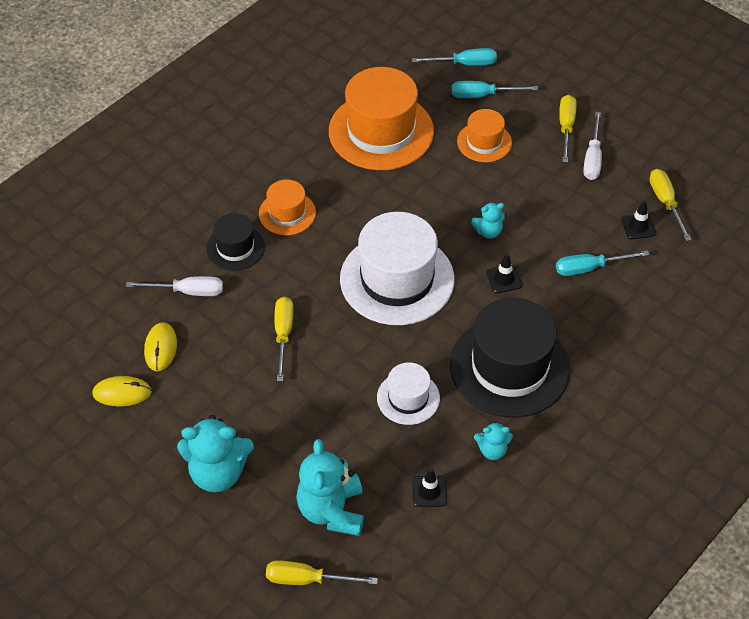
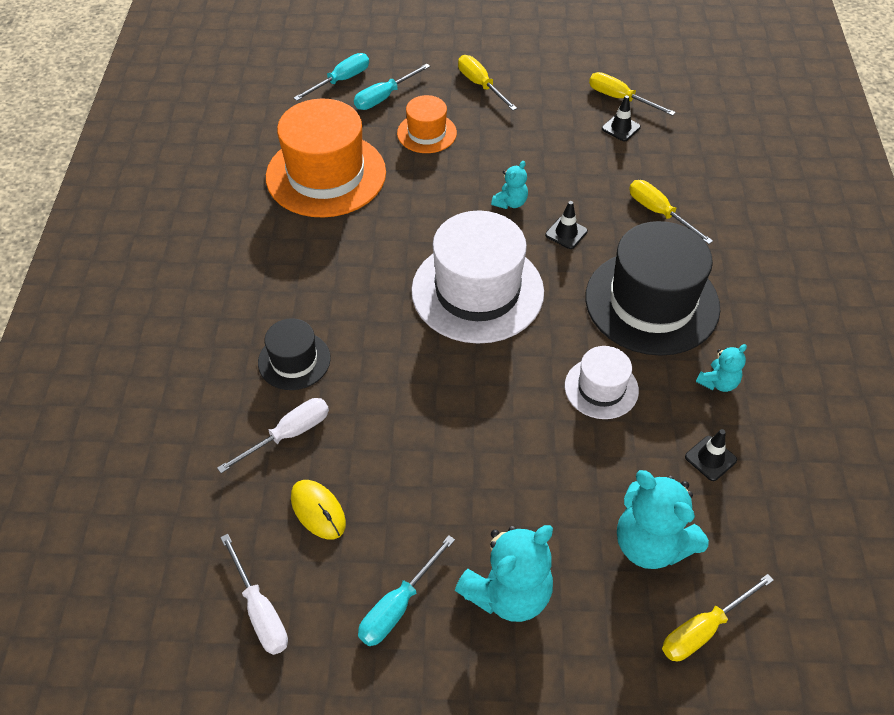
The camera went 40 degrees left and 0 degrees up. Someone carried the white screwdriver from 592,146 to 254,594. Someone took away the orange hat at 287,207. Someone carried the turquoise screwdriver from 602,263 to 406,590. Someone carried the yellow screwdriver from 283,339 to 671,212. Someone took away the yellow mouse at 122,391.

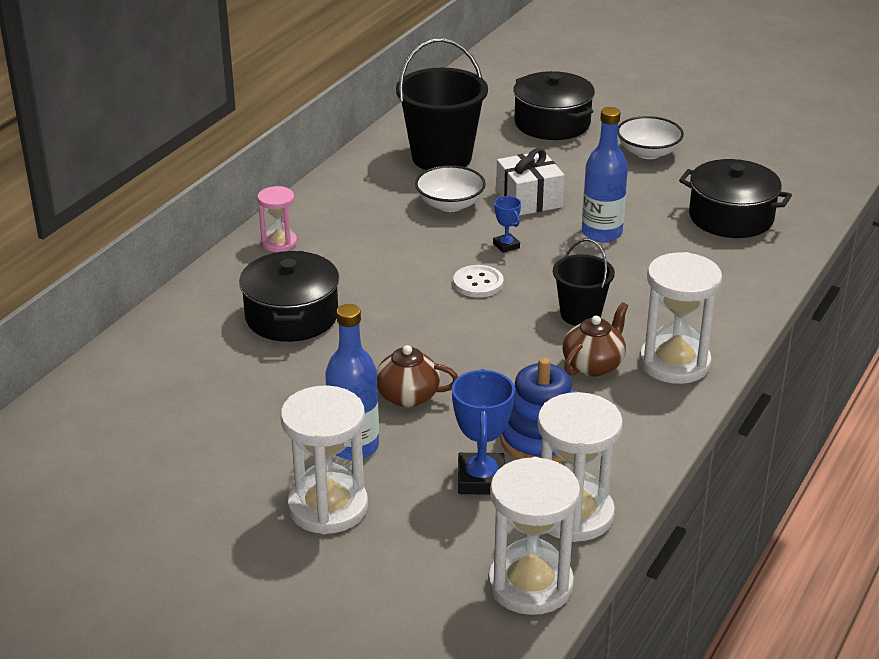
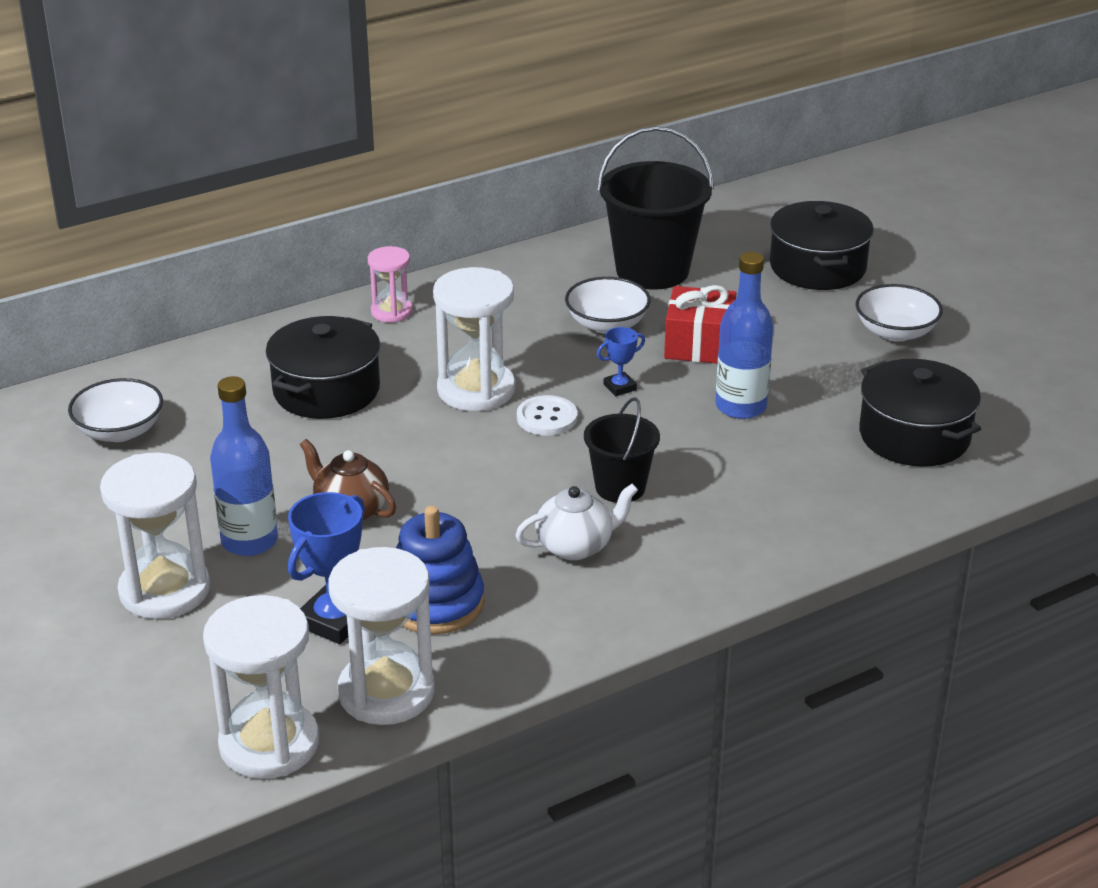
The camera went 30 degrees right and 0 degrees up. Someone repainted the white gift at 530,182, which became the red gift at 700,324. Someone rotated the blue trophy at 507,224 by 60 degrees clockwise. Someone carried the white hourglass from 680,318 to 474,339. Someone repainted the brown teapot at 595,339, which became the white teapot at 576,522. Someone put down the white bowl at 115,410.

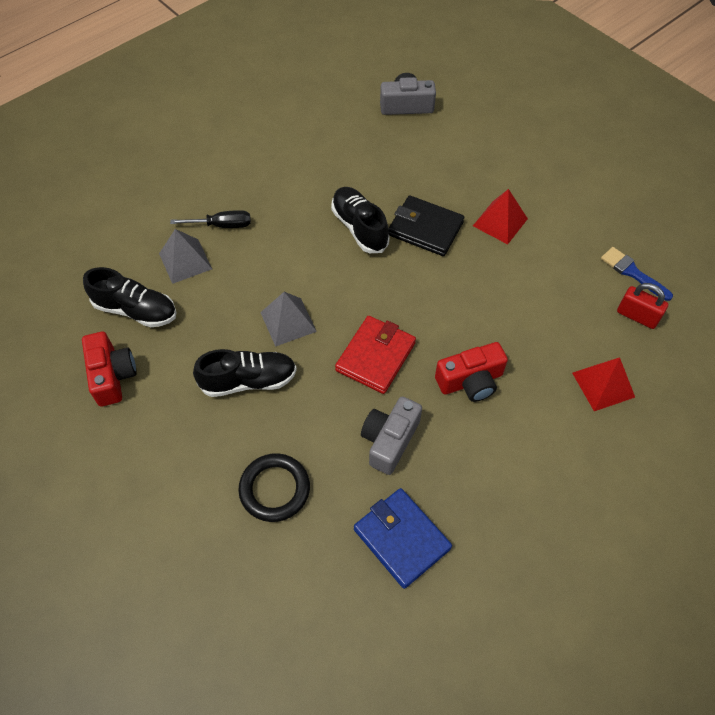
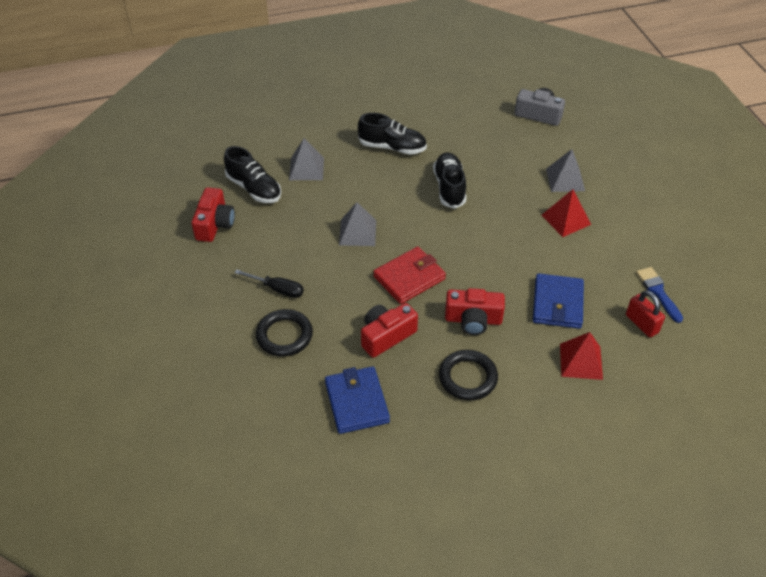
The camera went 25 degrees right and 10 degrees down. Someone took away the black wallet at 426,225. Someone carried the black screwdriver from 210,219 to 269,284. Someone carried the black shoe from 245,373 to 392,133. Someone repainted the grey camera at 391,436, which became the red camera at 389,330. Someone put down the grey pyramid at 565,170. Someone put down the blue wallet at 558,301. Someone put down the black ring at 468,375.

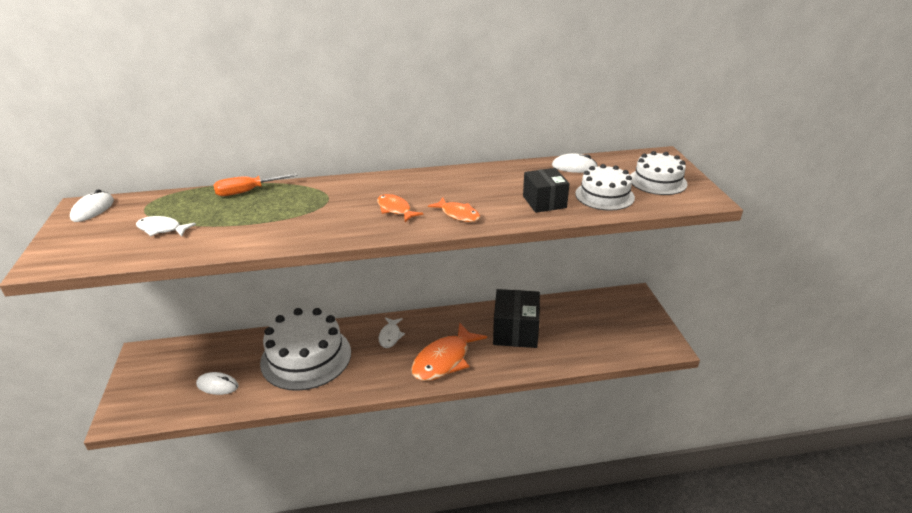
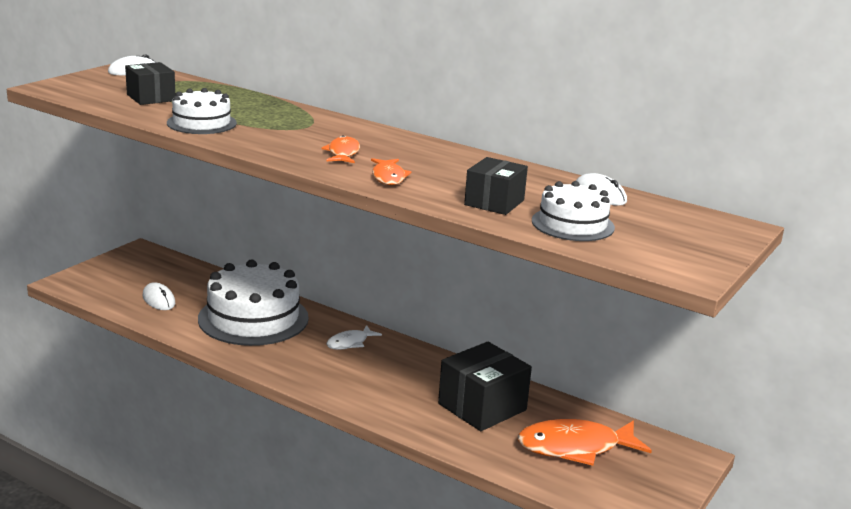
The camera went 40 degrees right and 10 degrees down. Someone carried the white cake from 659,173 to 202,111. Someone took away the orange screwdriver at 255,184. Someone swapped the white fish at 166,226 for the black box at 150,83. Someone carried the orange fish from 449,351 to 585,442.

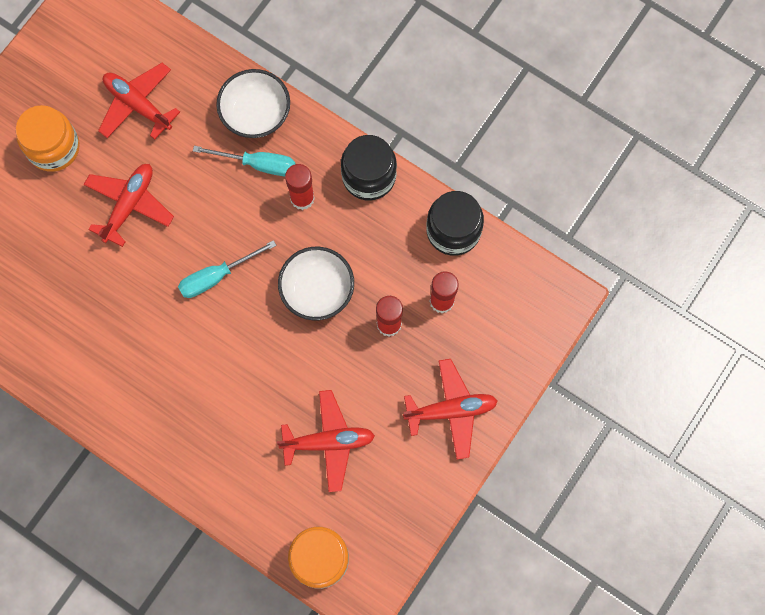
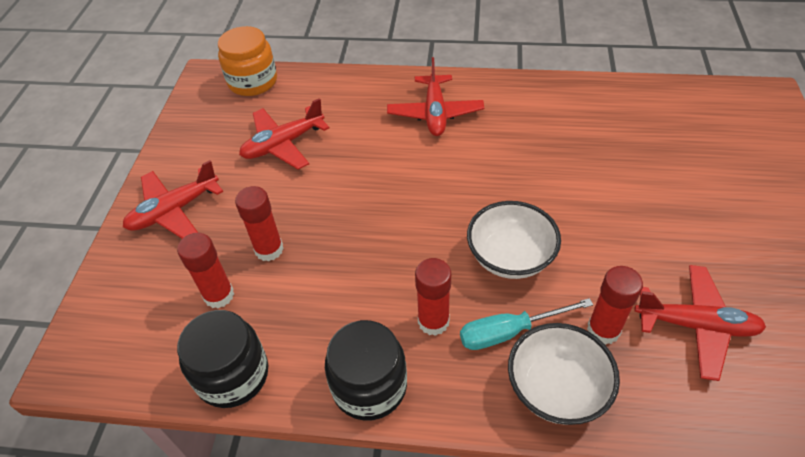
The camera went 155 degrees right and 25 degrees down. Someone took away the orange jar at 48,138. Someone carried the red plane from 129,205 to 435,96. Someone took away the turquoise screwdriver at 227,269. Someone carried the white bowl from 316,283 to 514,240. Someone put down the red glue stick at 615,305.

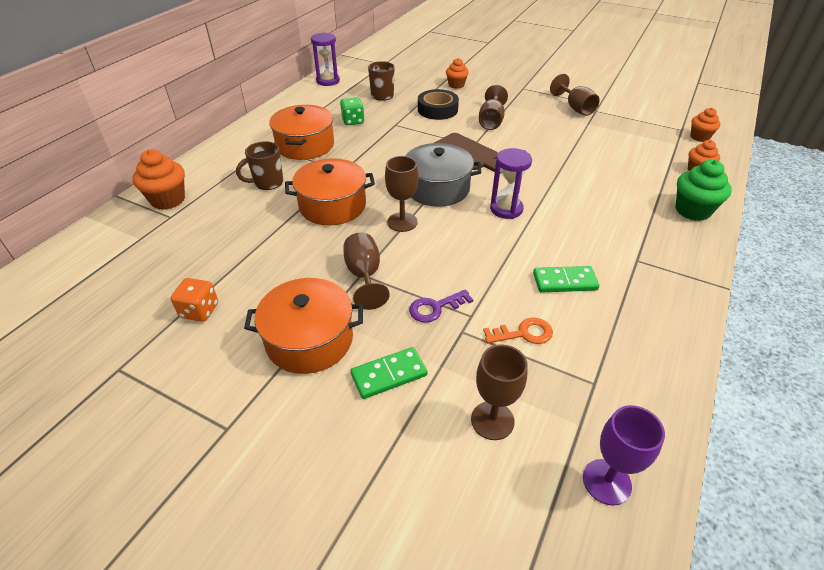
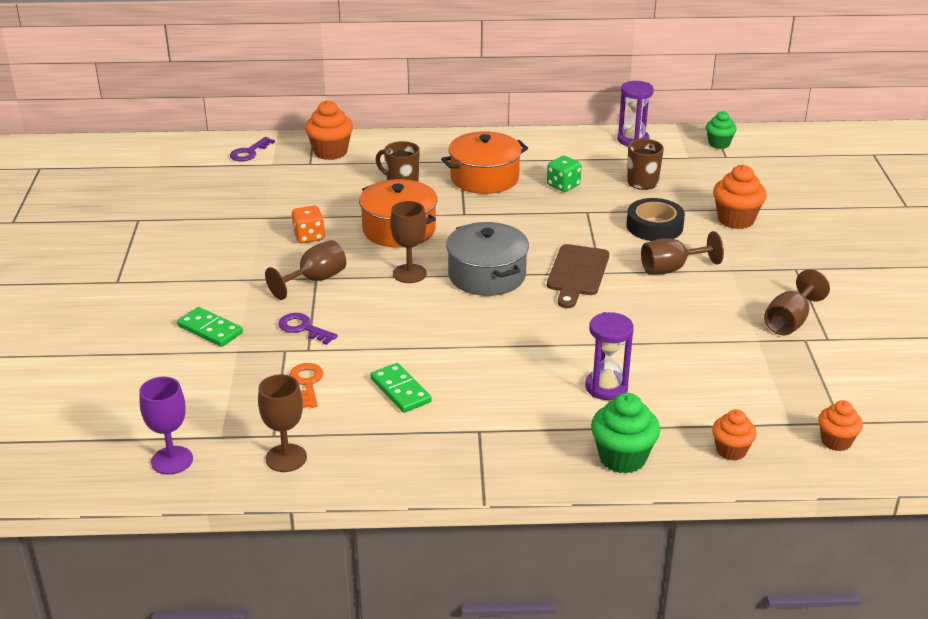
The camera went 60 degrees right and 10 degrees down. Someone scaled the orange cupcake at 457,73 by 1.55. Someone carried the purple hourglass from 511,183 to 609,356. Someone carried the orange dice from 194,300 to 308,224. Someone took away the orange pot at 303,326. Someone rotated the orange key at 518,330 by 150 degrees counterclockwise. Someone carried the brown goblet from 499,392 to 282,423. Someone put down the green cupcake at 721,130. Someone put down the purple key at 252,149.

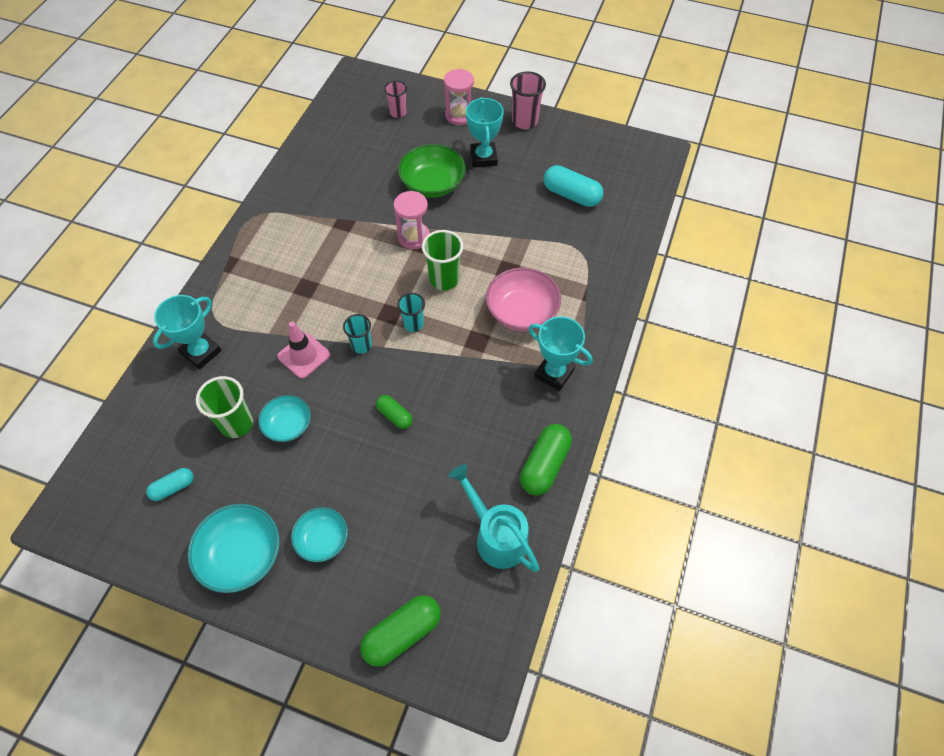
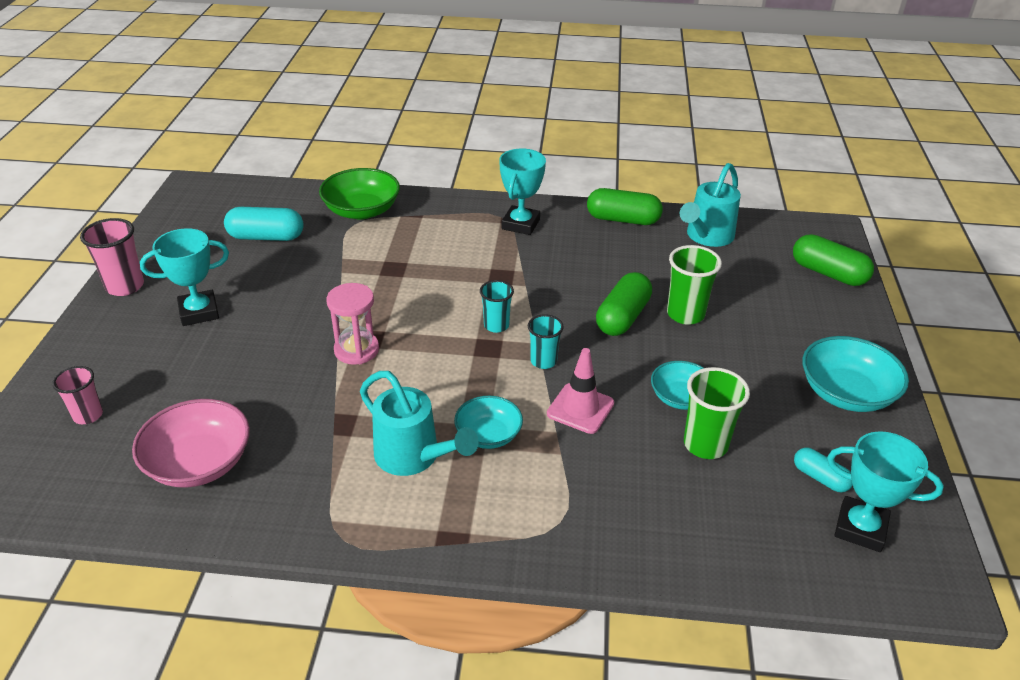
The camera went 105 degrees left and 20 degrees down. Someone took away the pink hourglass at 459,97. Someone carried the green bowl from 432,171 to 359,193. Someone rotated the turquoise capsule at 573,186 by 75 degrees clockwise. Someone carried the green cup from 442,260 to 694,285. Someone carried the pink bowl from 523,299 to 191,443. Someone carried the turquoise trophy from 187,332 to 885,491. Someone scaled the green capsule at 394,412 by 1.71. Someone carried the turquoise bowl from 319,534 to 488,422. Someone put down the turquoise watering can at 419,423.

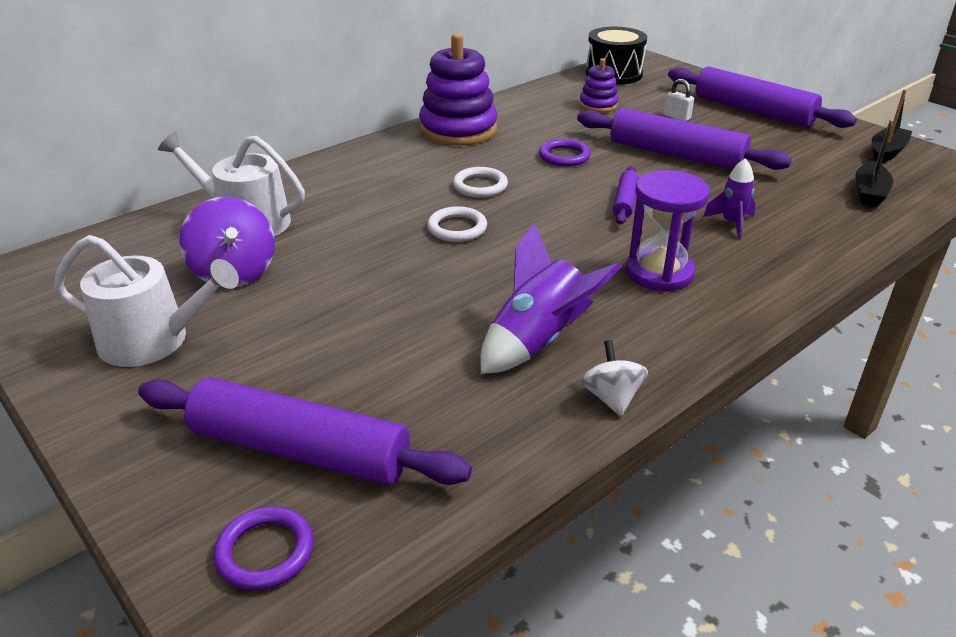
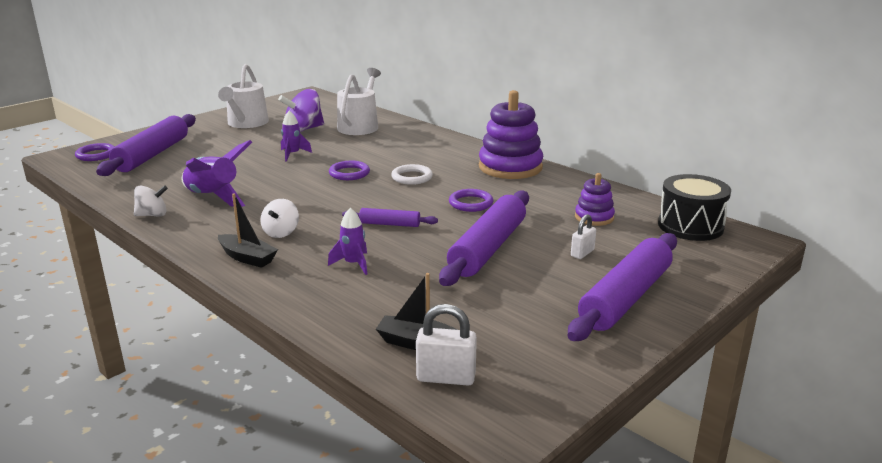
The camera went 85 degrees right and 10 degrees down. Someone carried the black boat from 892,126 to 248,231. Someone swapped the purple hourglass at 668,231 for the white spinning top at 279,218. Someone repainted the white ring at 457,224, which became the purple ring at 349,170. Someone put down the purple rocket at 296,135. Someone put down the white padlock at 446,345.

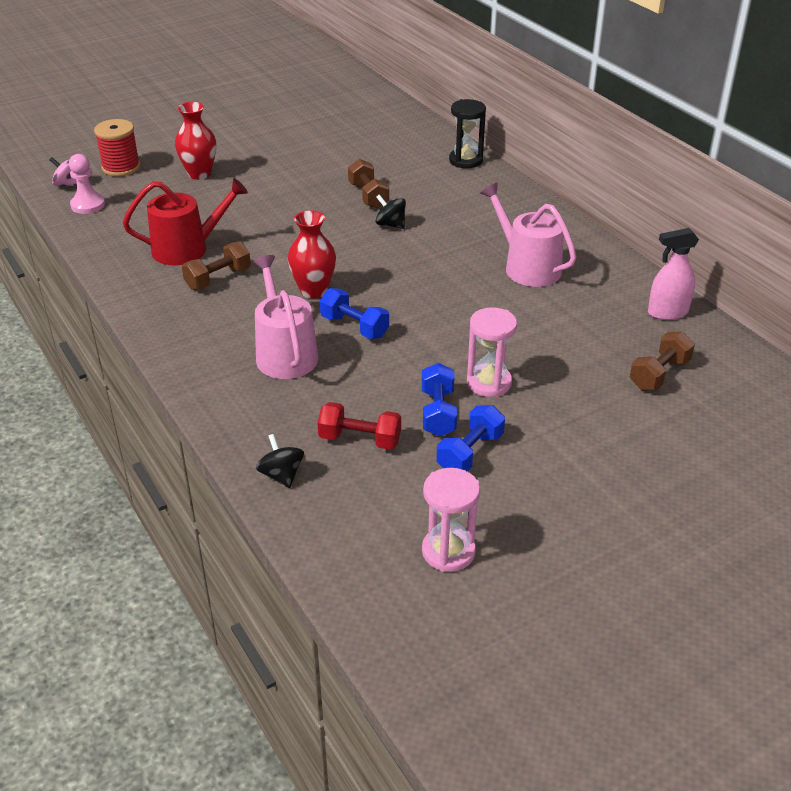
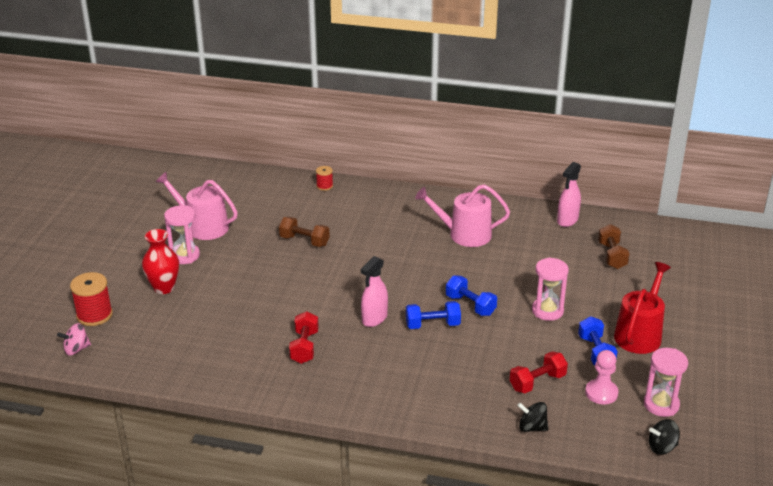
The camera went 45 degrees left and 5 degrees down. Someone swapped the black hourglass at 467,133 for the red spool at 324,178. Someone carried the pink pawn from 87,184 to 602,377. Someone carried the red watering can from 185,221 to 642,308. Someone carried the black spinning top from 391,211 to 664,437. Someone swapped the red vase at 312,254 for the pink spray bottle at 374,291. Someone repainted the brown dumbbell at 216,265, which became the red dumbbell at 304,337. Someone carried the pink watering can from 285,317 to 197,206. Someone carried the blue dumbbell from 439,400 to 471,295. Someone put down the pink hourglass at 182,234.

